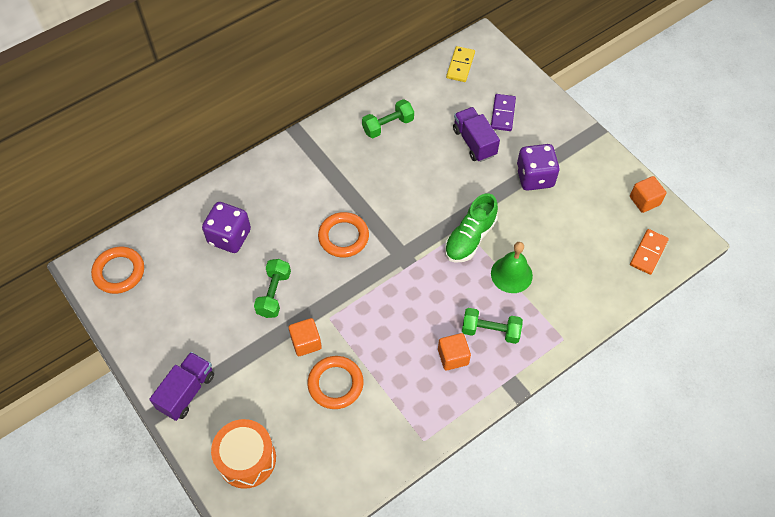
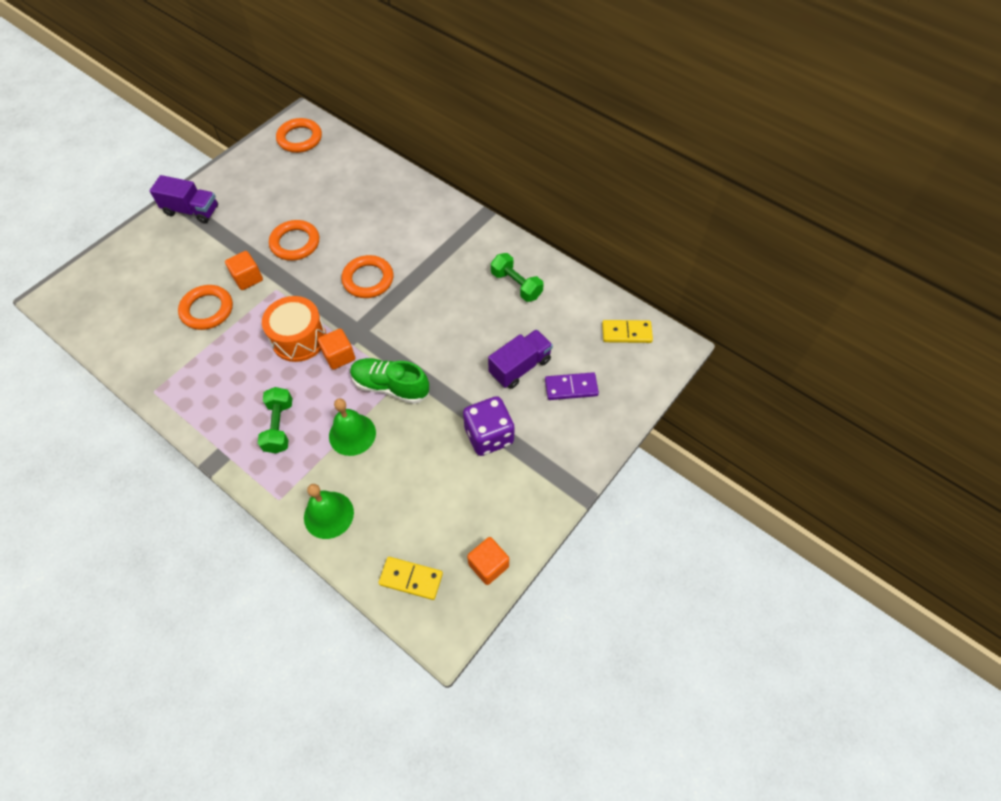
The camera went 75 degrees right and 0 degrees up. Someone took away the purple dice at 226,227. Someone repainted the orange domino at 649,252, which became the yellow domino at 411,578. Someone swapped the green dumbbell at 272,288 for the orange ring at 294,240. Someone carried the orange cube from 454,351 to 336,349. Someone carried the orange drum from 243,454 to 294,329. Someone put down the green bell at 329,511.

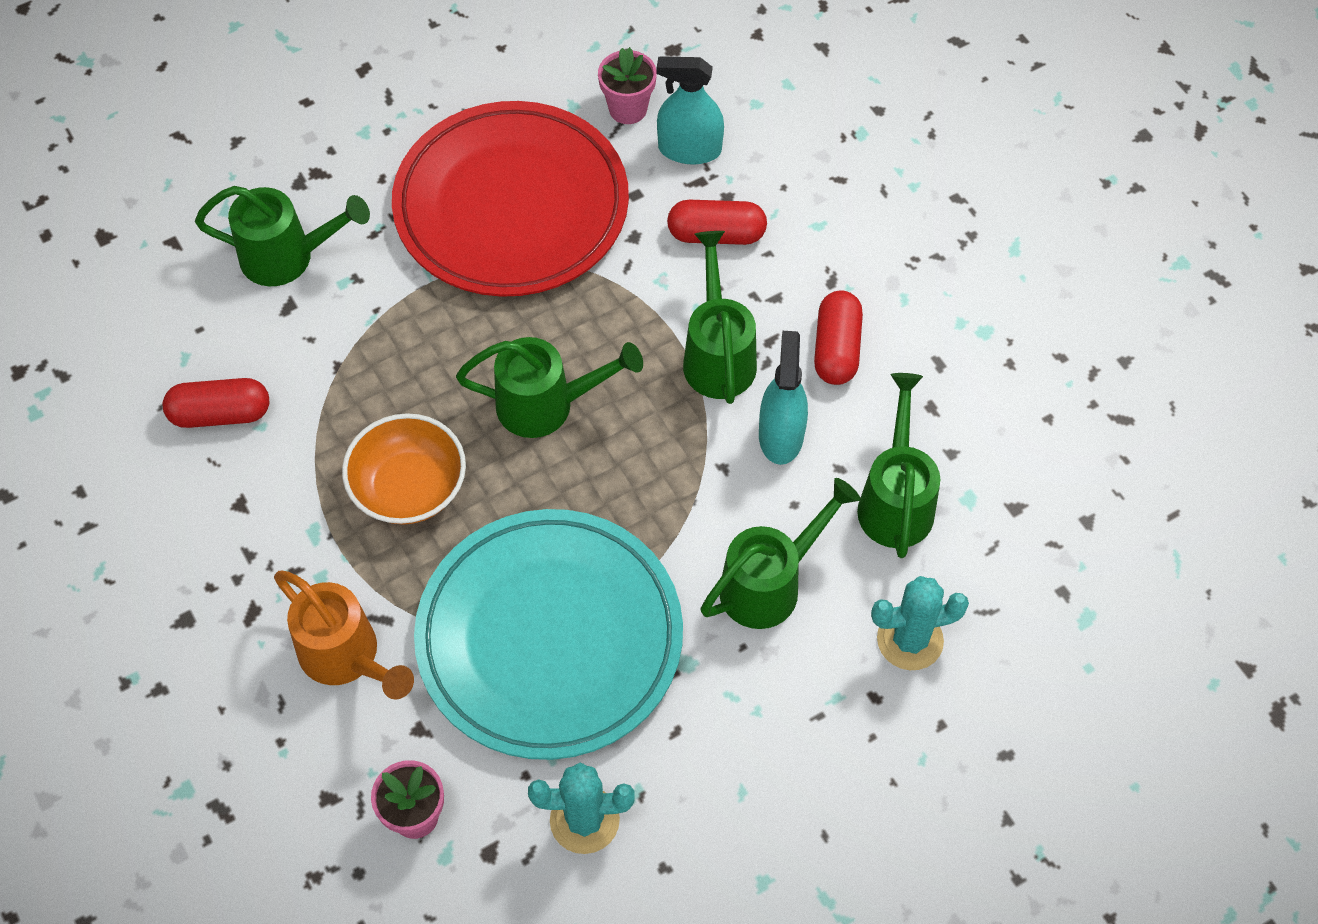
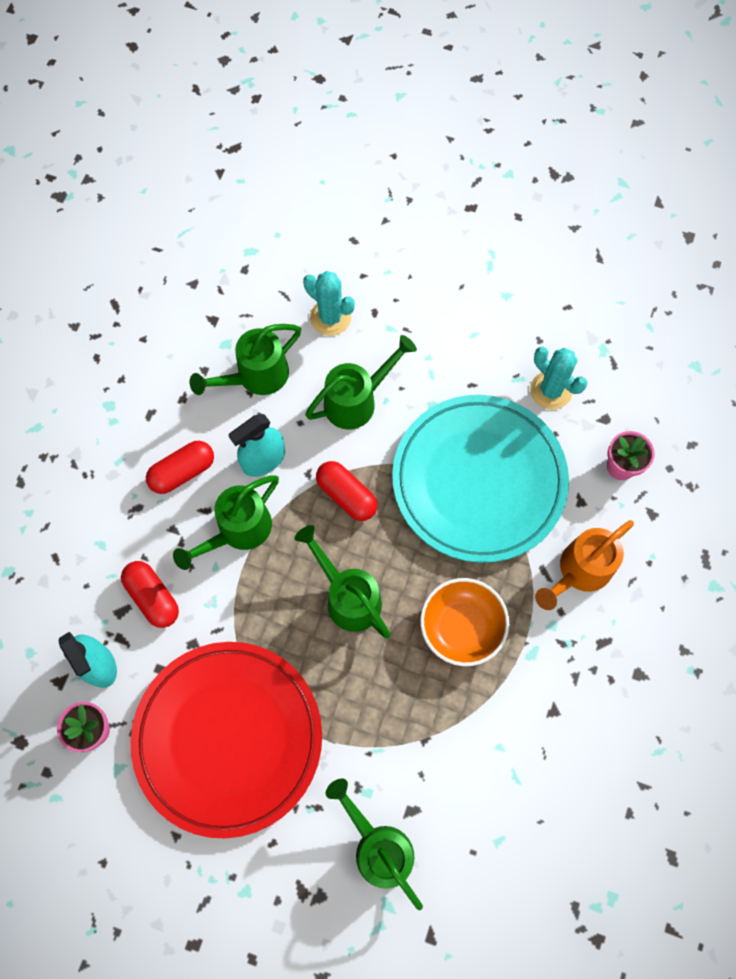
The camera went 130 degrees left and 10 degrees up. Someone carried the red capsule from 216,403 to 346,491. Someone rotated the green watering can at 780,553 by 135 degrees clockwise. Someone rotated the orange watering can at 344,635 by 135 degrees counterclockwise.

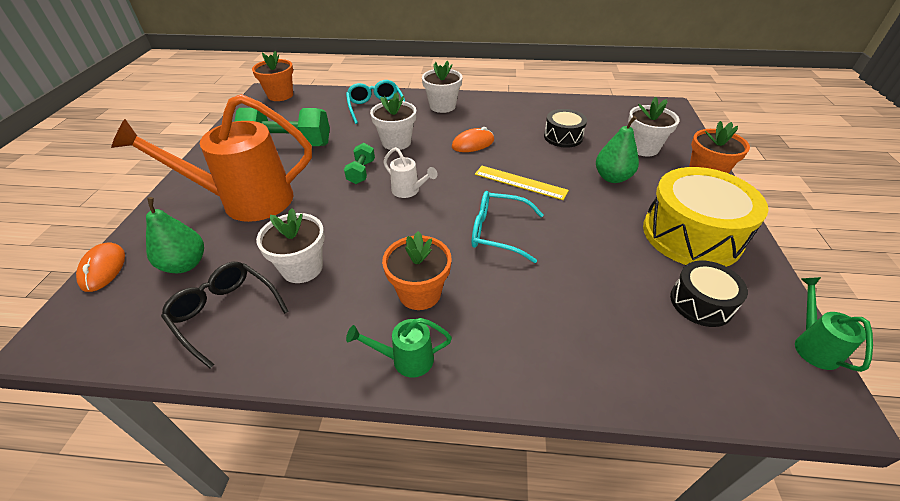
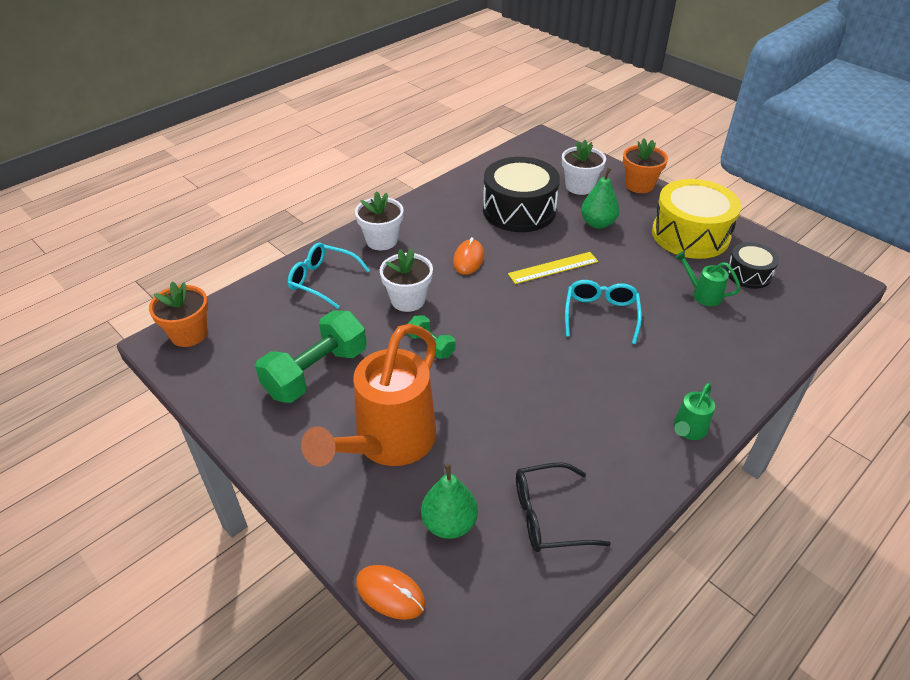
The camera went 50 degrees left and 0 degrees up. Someone scaled the black drum at 565,128 by 1.85. Someone took away the white watering can at 411,172. Someone rotated the turquoise glasses at 508,227 by 135 degrees clockwise. Someone took away the white flower pot at 290,245. Someone took away the orange flower pot at 417,270. Someone carried the green watering can from 834,324 to 708,278.

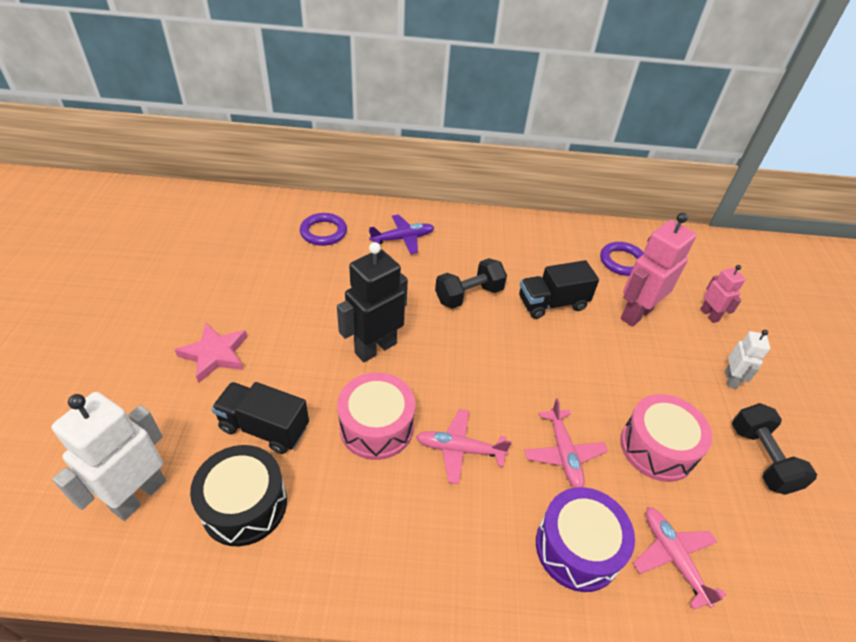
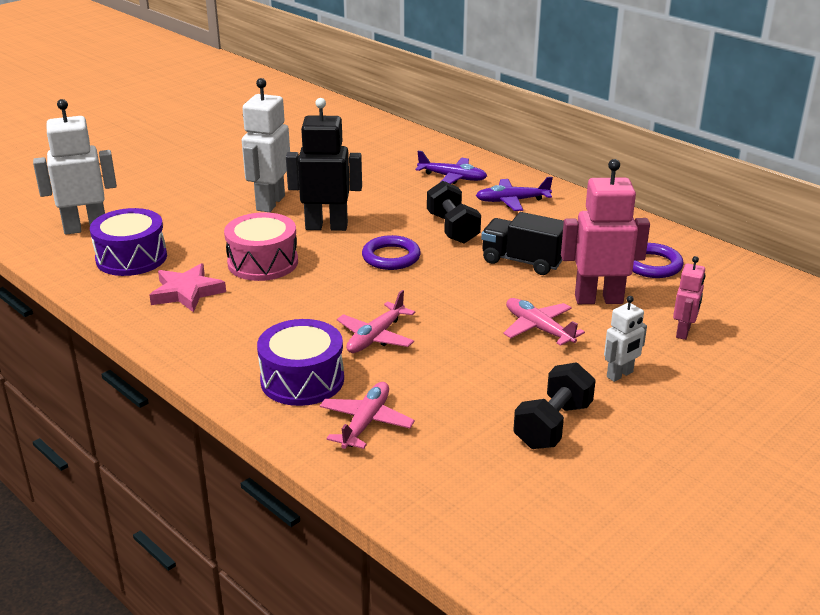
The camera went 45 degrees right and 15 degrees down. Someone carried the purple ring from 323,229 to 391,252. Someone rotated the black dumbbell at 471,283 by 60 degrees clockwise. Someone carried the pink star from 211,353 to 187,287. Someone took away the black truck at 260,418. Someone took away the pink drum at 666,438. Someone carried the pink plane from 464,446 to 544,322. Someone repainted the black drum at 238,495, which became the purple drum at 128,242. Someone put down the white robot at 266,145. Someone put down the purple plane at 514,194.

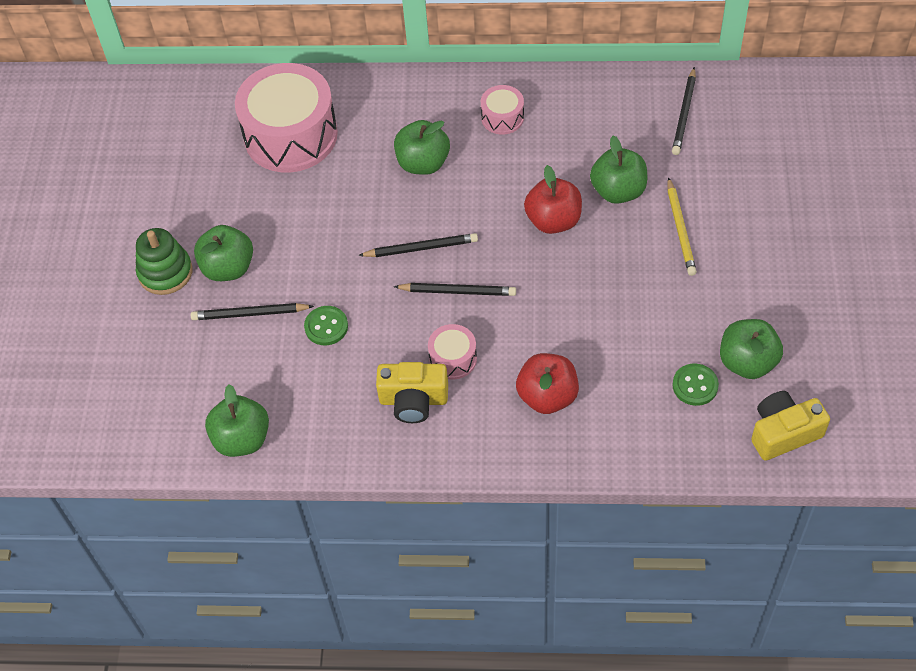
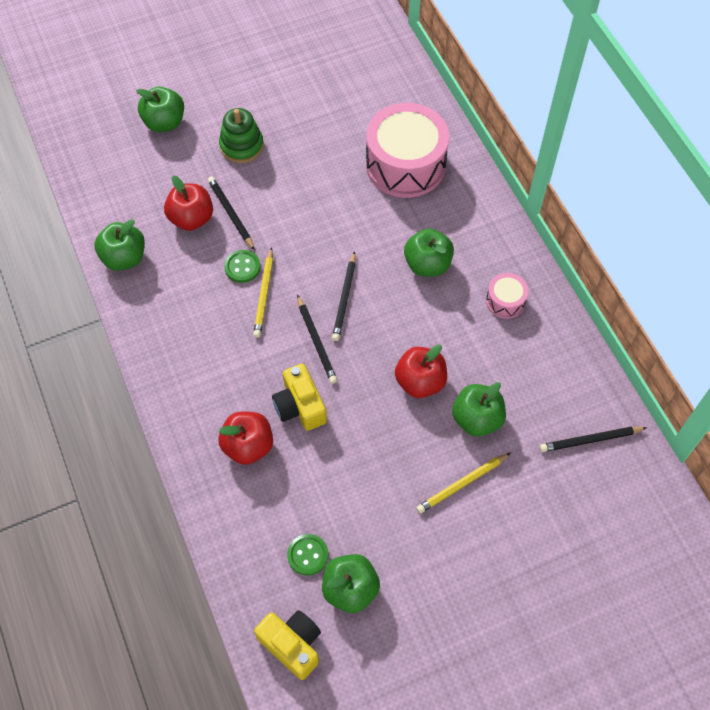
The camera went 60 degrees right and 5 degrees up. Someone carried the green apple from 223,253 to 160,109. Someone rotated the black pencil at 418,245 by 45 degrees clockwise. Someone took away the pink drum at 452,352. Someone carried the yellow camera from 412,392 to 299,397. Someone put down the red apple at 188,203. Someone put down the yellow pencil at 263,292.

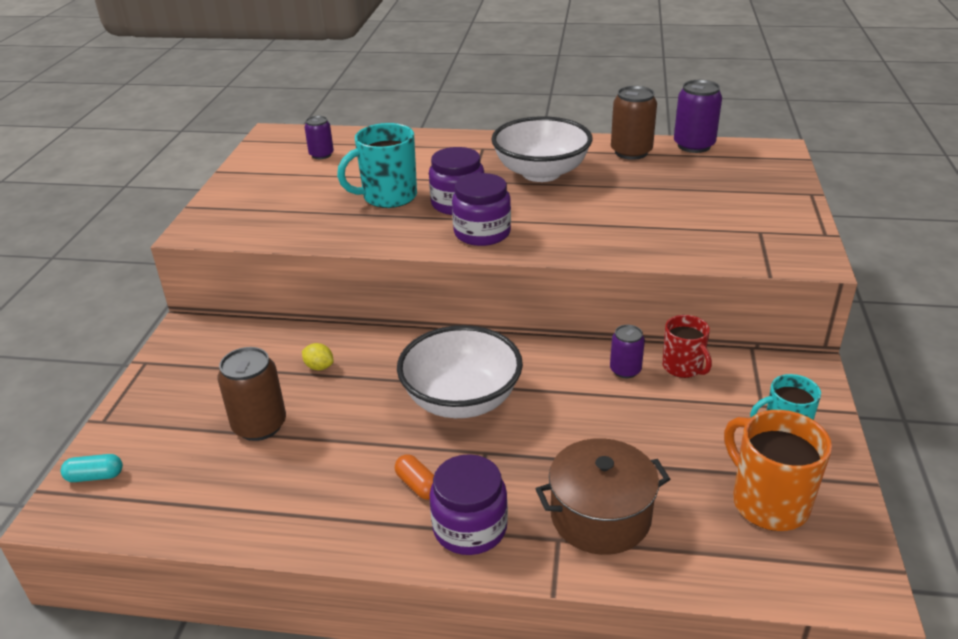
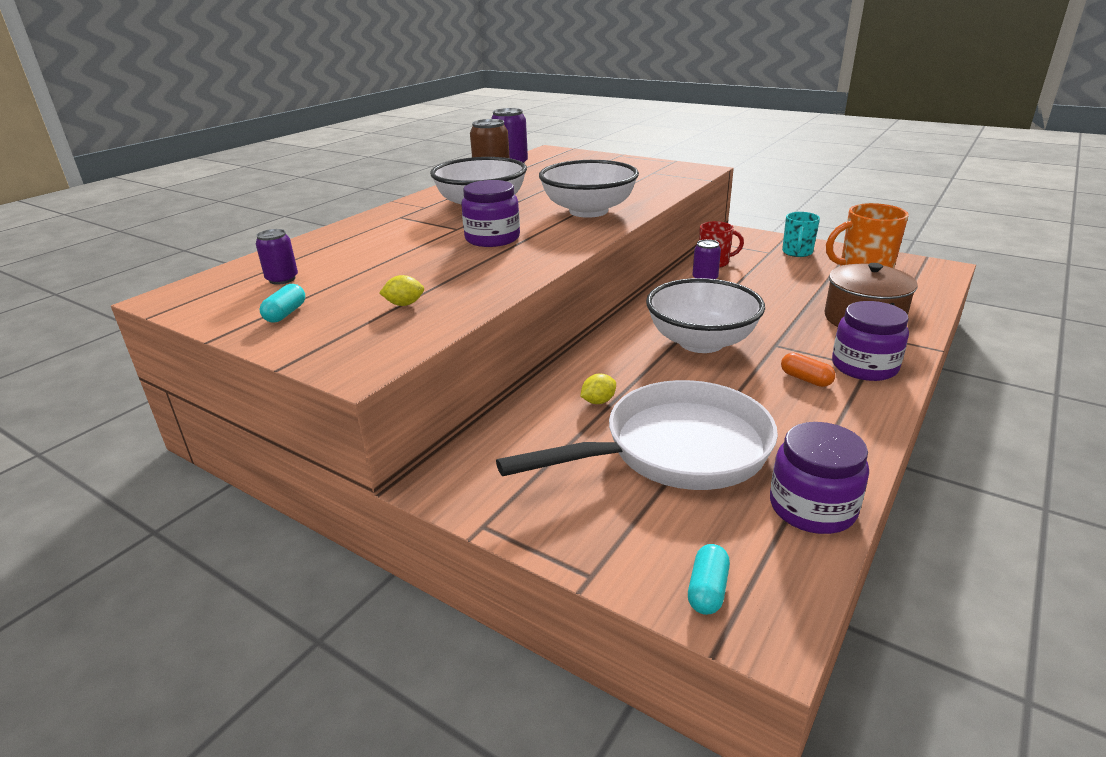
The camera went 65 degrees left and 5 degrees down. Someone took away the turquoise mug at 377,165. Someone carried the purple jar from 481,209 to 819,478. Someone swapped the brown can at 251,394 for the white pan at 637,435. Someone rotated the orange capsule at 414,477 by 60 degrees clockwise. Someone put down the white bowl at 589,189. Someone put down the yellow lemon at 401,290. Someone put down the turquoise capsule at 282,303.

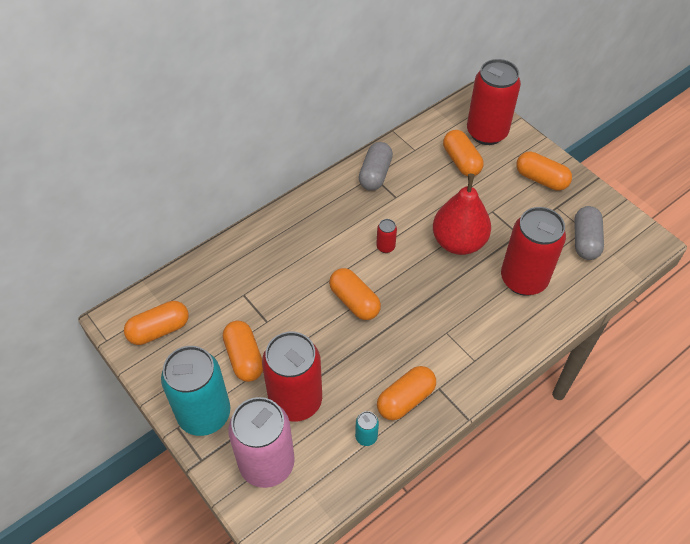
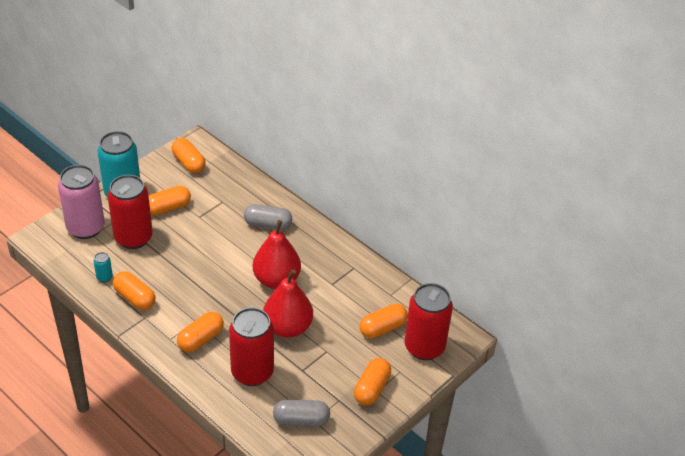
The camera went 80 degrees right and 10 degrees down. Someone carried the grey capsule from 376,166 to 268,217. Someone swapped the red can at 386,236 for the red pear at 277,254. Someone carried the orange capsule from 355,294 to 200,332.

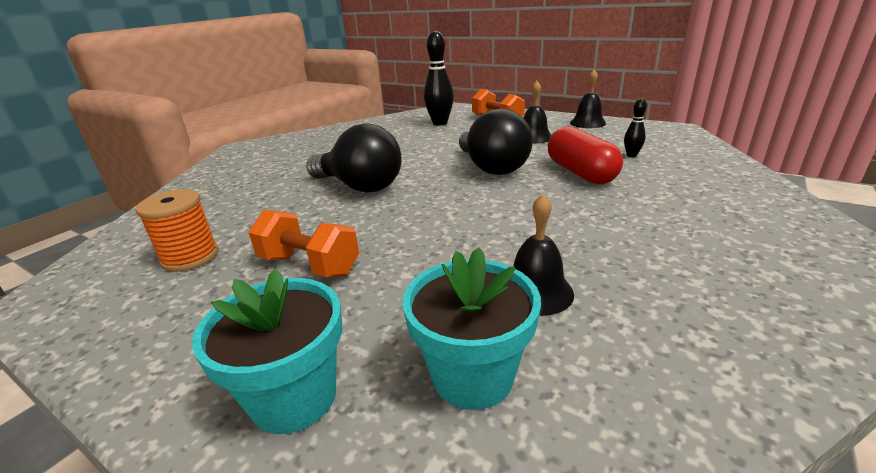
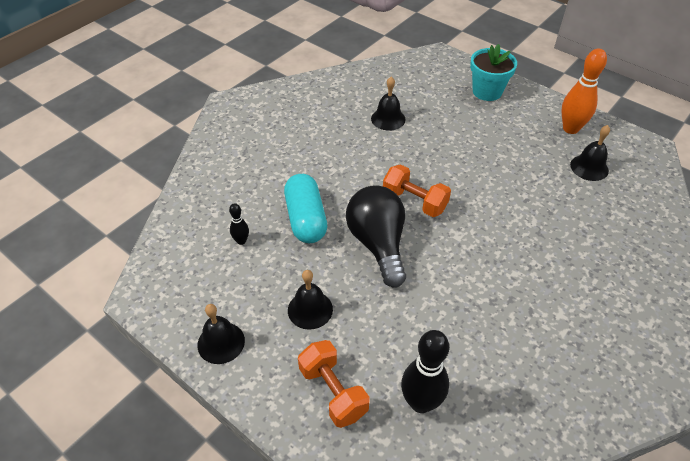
The camera went 175 degrees left and 20 degrees up. Someone took away the black light bulb at 354,158. Someone repainted the red capsule at 585,155, which became the turquoise capsule at 305,208. Someone swapped the orange spool at 177,230 for the black bell at 590,153. Someone carried the orange dumbbell from 304,243 to 417,190. Someone took away the turquoise flower pot at 472,329. Someone put down the orange bowling pin at 584,91.

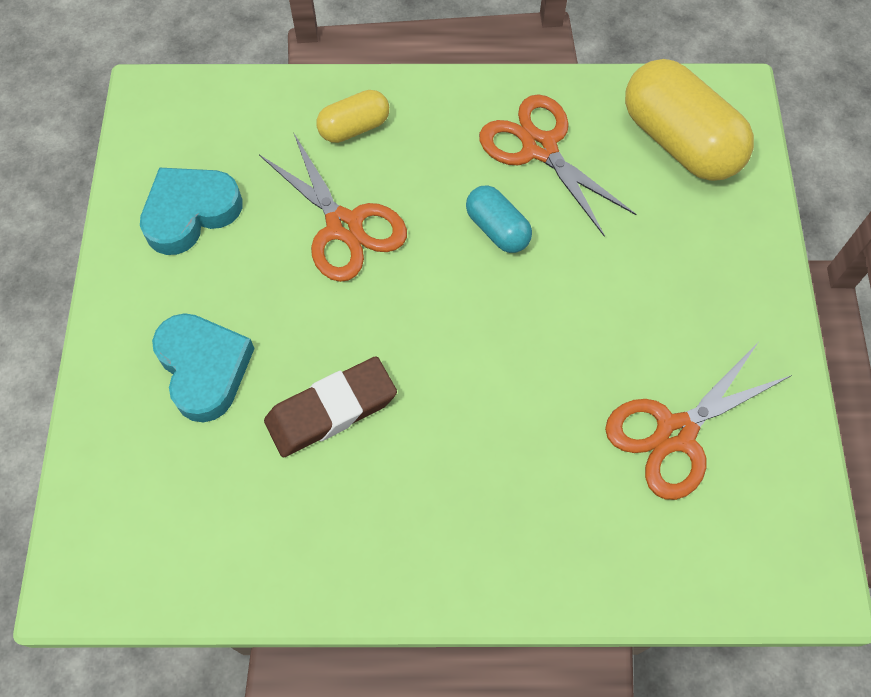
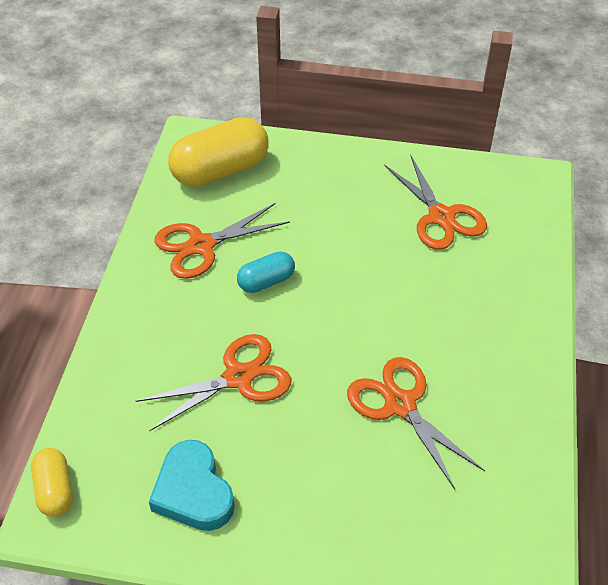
The camera went 80 degrees left and 15 degrees down. Someone carried the yellow capsule from 352,116 to 51,482. Someone took away the turquoise heart at 203,368. Someone swapped the brown eraser at 330,406 for the orange scissors at 416,423.

